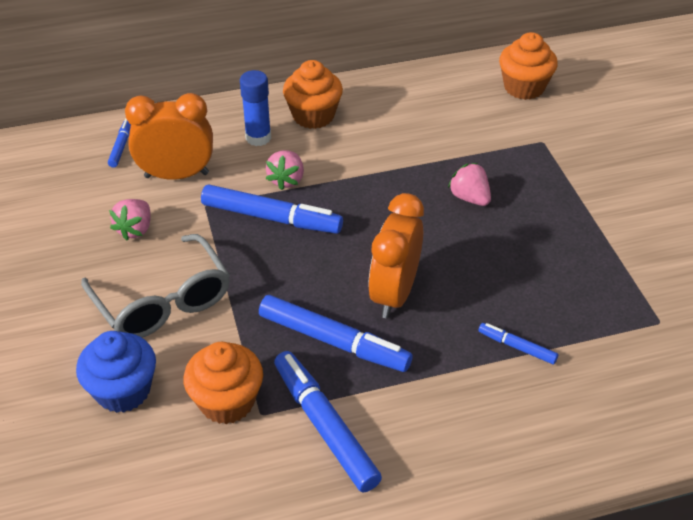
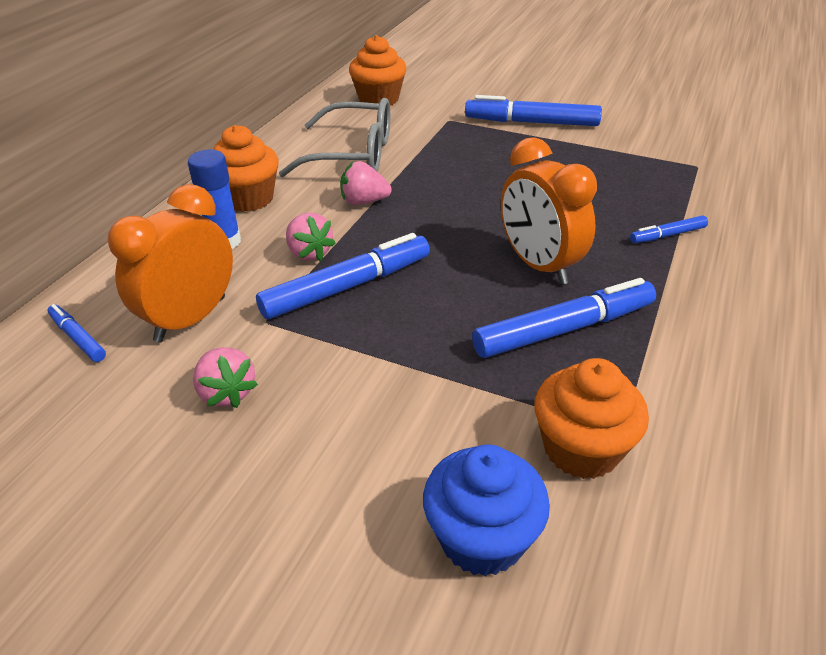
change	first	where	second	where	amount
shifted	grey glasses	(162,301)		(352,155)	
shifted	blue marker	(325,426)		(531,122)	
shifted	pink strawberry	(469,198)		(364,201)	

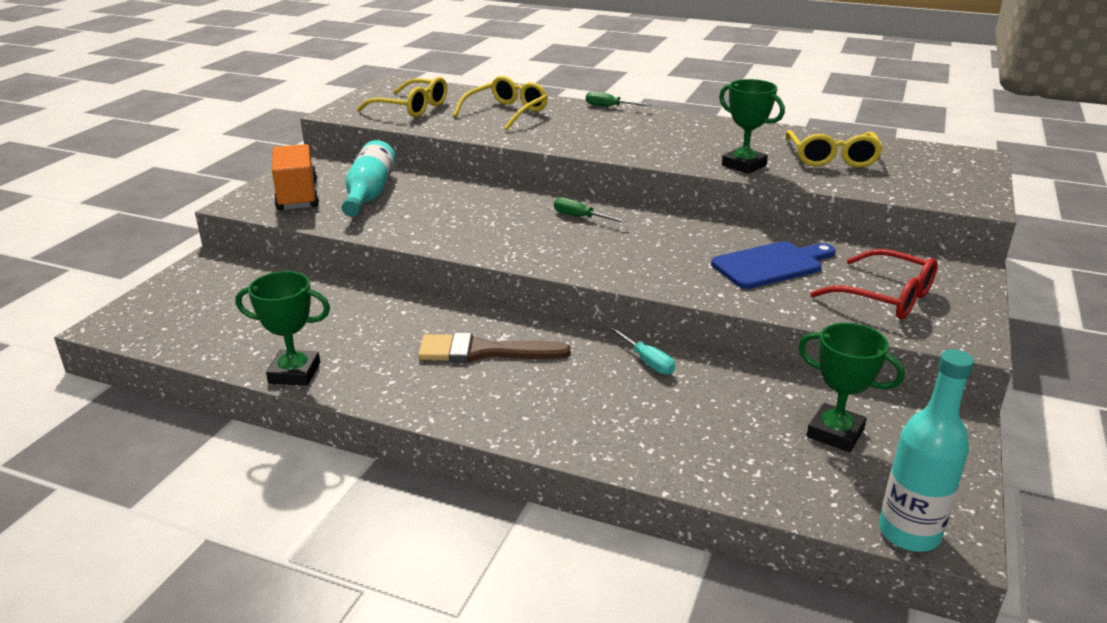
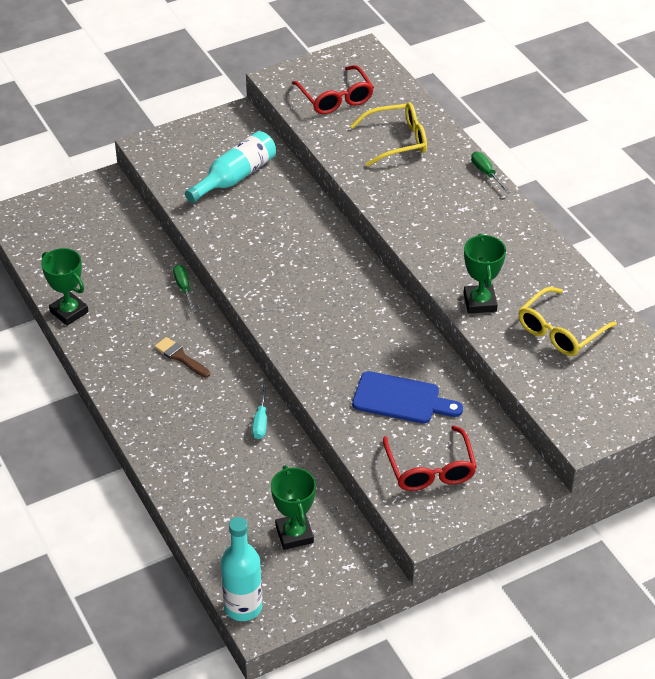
change	first	where	second	where	amount
gone	orange truck	(297,196)			
repainted	yellow glasses	(411,108)	red glasses	(335,98)	
scaled	brown brush	(483,352)		(180,357)	x0.62
shifted	green screwdriver	(580,217)		(184,288)	

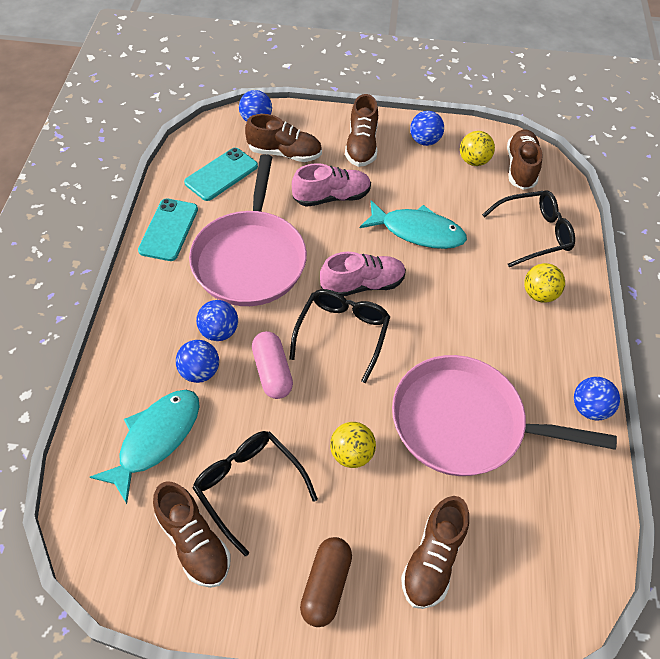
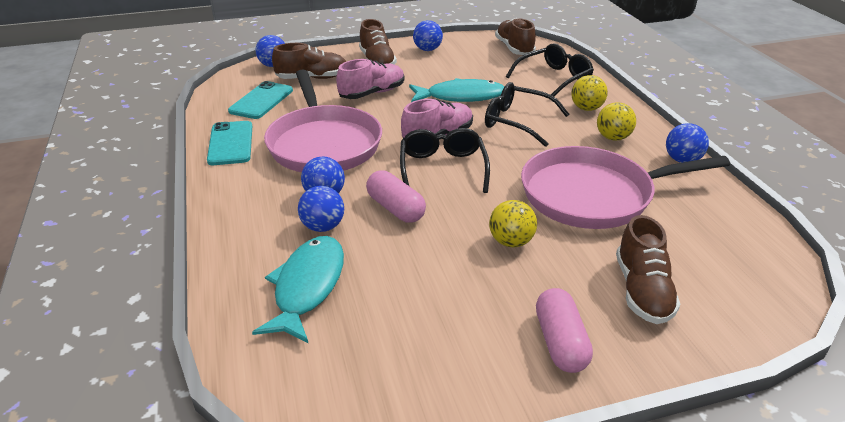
change	first	where	second	where	amount
gone	brown shoe	(194,542)			
shifted	black glasses	(249,486)		(517,122)	
repainted	brown capsule	(326,585)	pink capsule	(560,342)	
shifted	yellow ball	(473,161)		(613,138)	

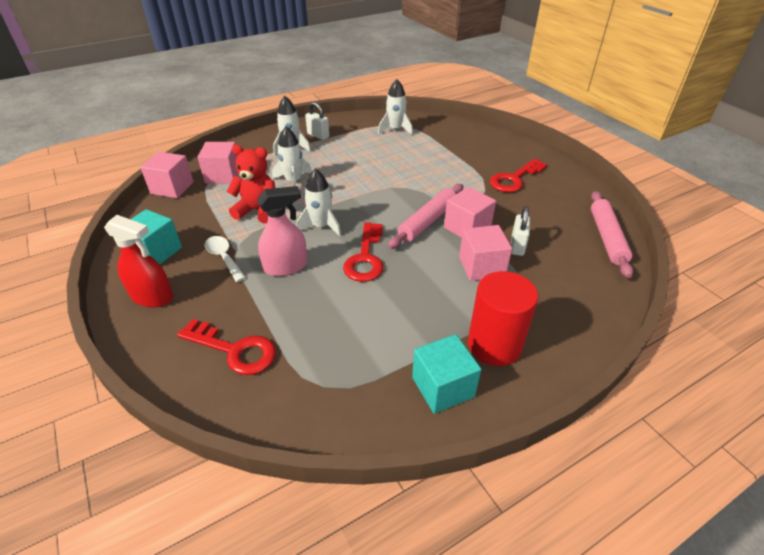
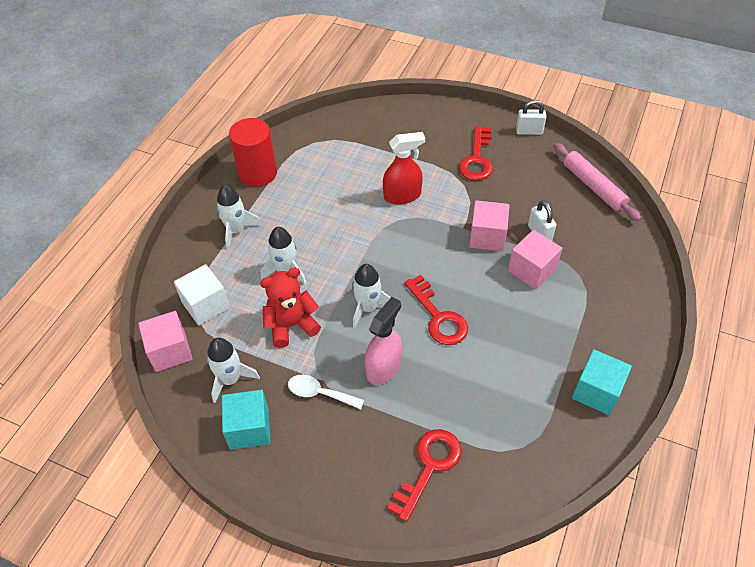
change	first	where	second	where	amount
shifted	red spray bottle	(152,296)		(402,195)	
rotated	red key	(235,350)		(429,466)	45 degrees counterclockwise
repainted	pink cube	(223,175)	white cube	(205,305)	
shifted	white padlock	(318,135)		(529,131)	
shifted	white rocket	(395,129)		(230,379)	
gone	pink rolling pin	(427,221)			
shifted	red cylinder	(494,345)		(257,173)	

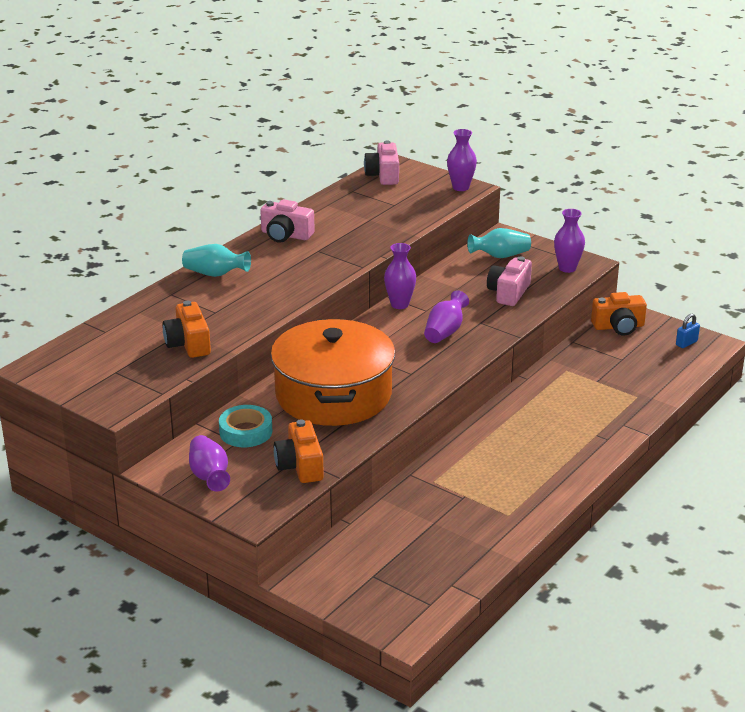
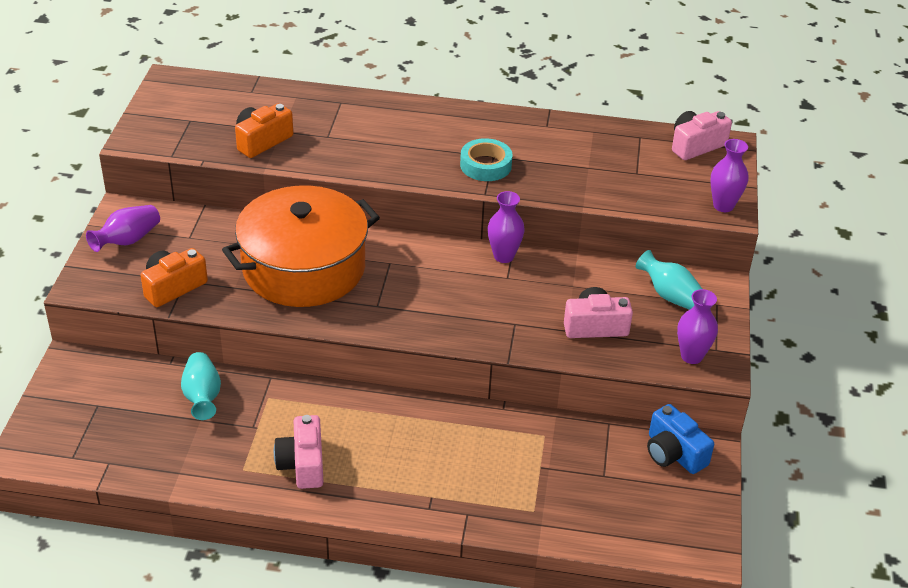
change	first	where	second	where	amount
shifted	turquoise vase	(215,274)		(202,396)	
shifted	turquoise tape	(246,432)		(485,165)	
shifted	pink camera	(286,235)		(302,464)	
gone	purple vase	(445,331)			
repainted	orange camera	(618,326)	blue camera	(674,453)	
gone	blue padlock	(686,343)			

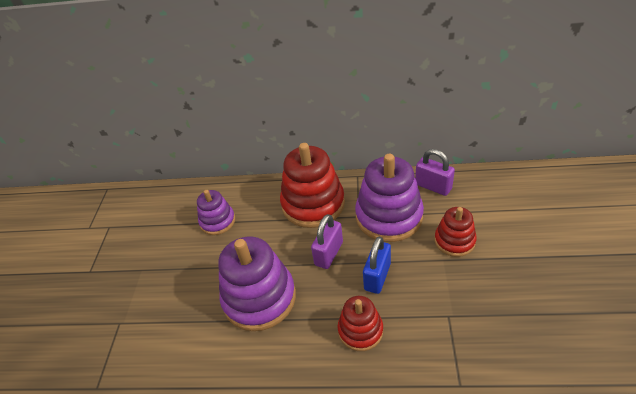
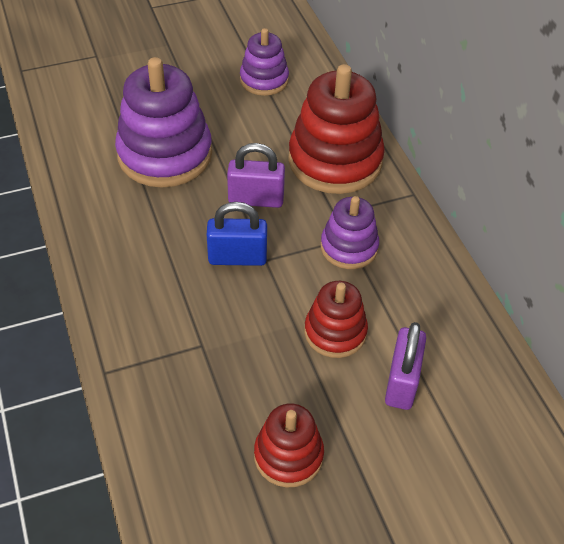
change	first	where	second	where	amount
shifted	red stacking toy	(360,330)		(288,455)	
scaled	purple stacking toy	(389,216)		(349,247)	x0.56
shifted	purple padlock	(433,186)		(402,382)	

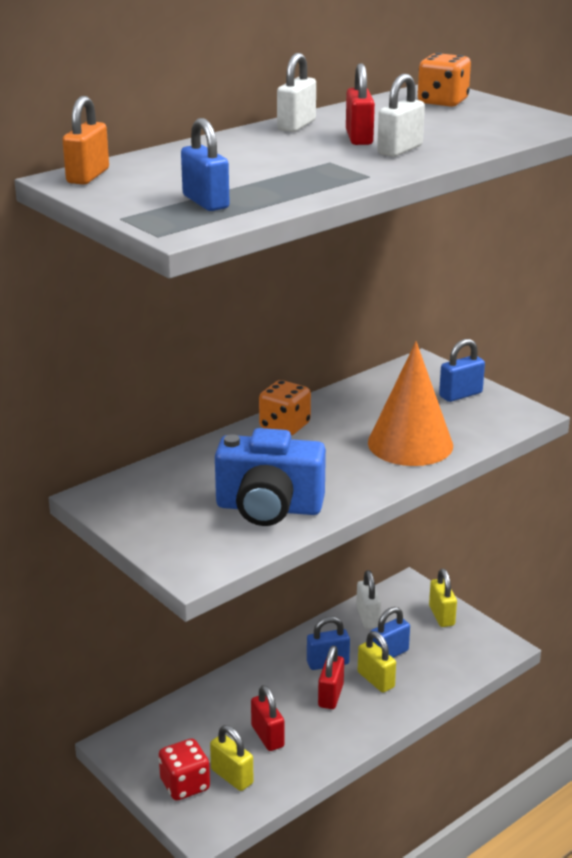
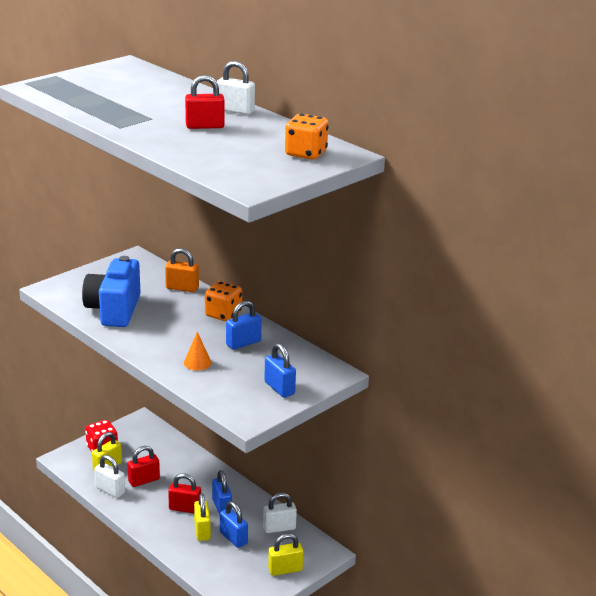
change	first	where	second	where	amount
shifted	orange padlock	(88,176)		(182,288)	
shifted	blue padlock	(205,202)		(243,343)	
rotated	yellow padlock	(376,680)		(202,531)	60 degrees counterclockwise
scaled	orange cone	(410,444)		(197,362)	x0.43
shifted	white padlock	(399,150)		(110,490)	

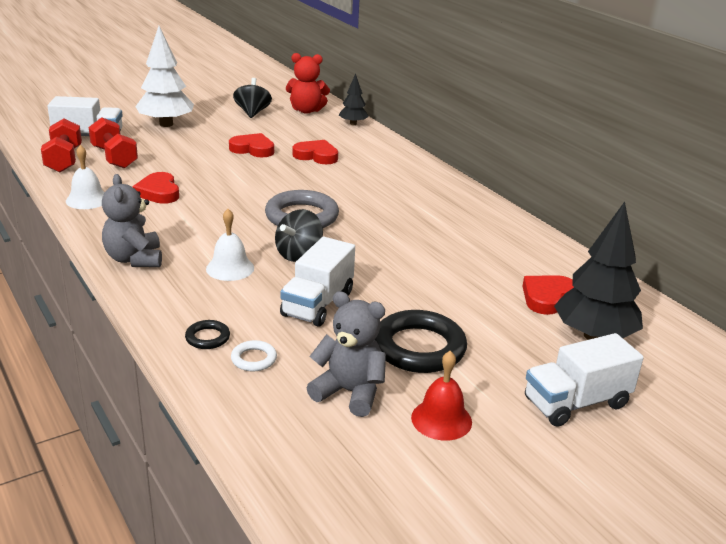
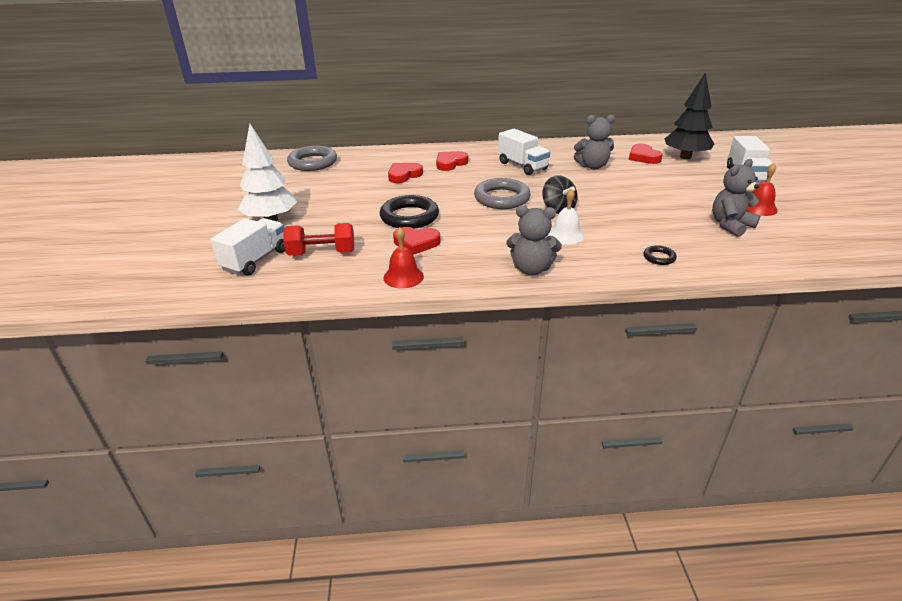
change	first	where	second	where	amount
gone	red dumbbell	(64,160)			
repainted	white bell	(87,199)	red bell	(403,277)	
shifted	red heart	(253,149)		(450,163)	
gone	white ring	(254,359)			
gone	black spinning top	(252,113)			
shifted	white truck	(317,304)		(522,166)	
swapped	red teddy bear	(306,110)	grey ring	(313,162)	
gone	black tree	(353,124)			
shifted	black ring	(419,348)		(409,217)	
new			grey teddy bear	(592,166)	

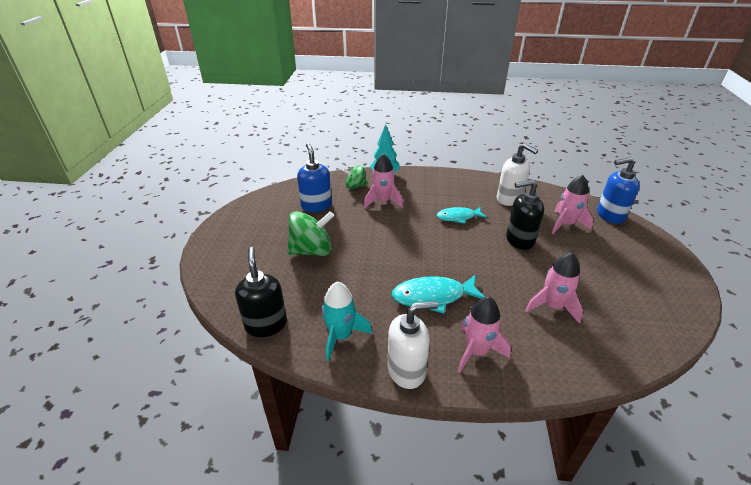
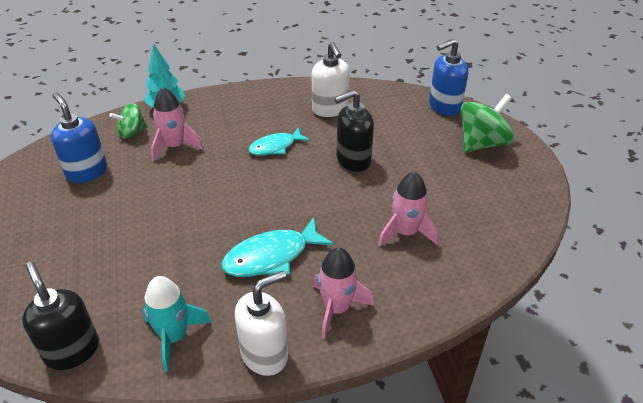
change	first	where	second	where	amount
shifted	green spinning top	(312,250)		(482,143)	
rotated	white soap dispenser	(509,199)		(330,109)	45 degrees clockwise
gone	pink rocket	(566,224)			

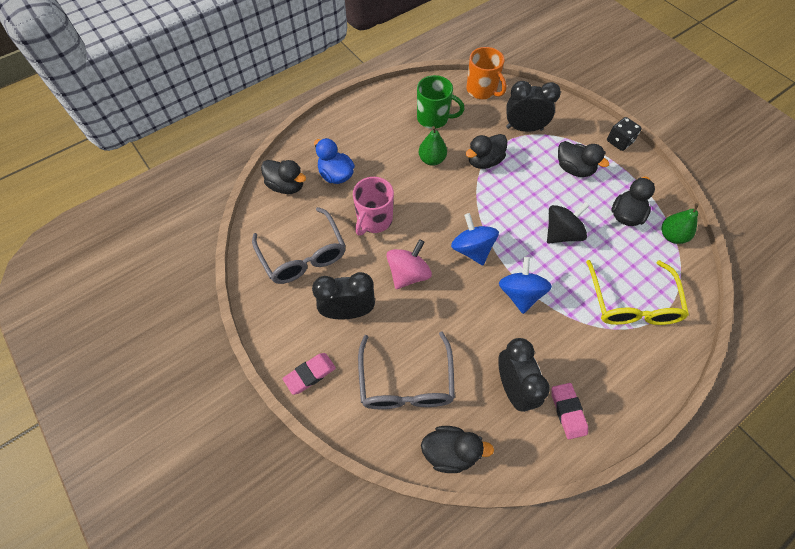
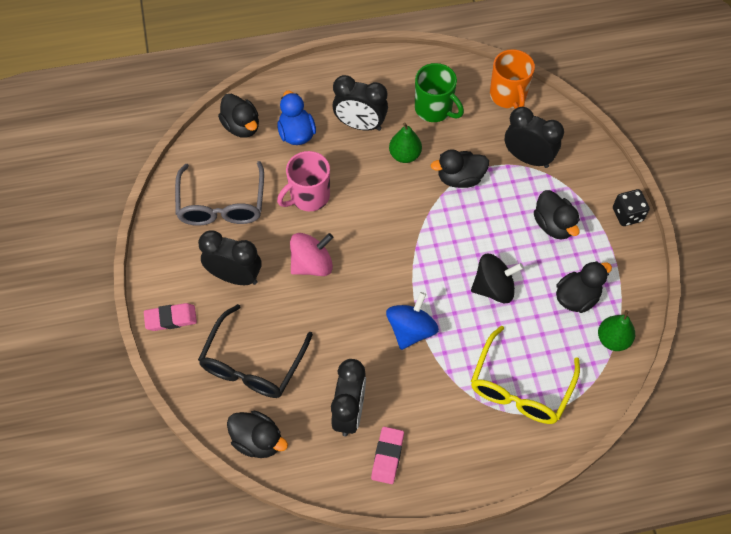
change	first	where	second	where	amount
repainted	grey glasses	(406,382)	black glasses	(252,364)	
gone	blue spinning top	(472,249)			
new			black clock	(360,125)	

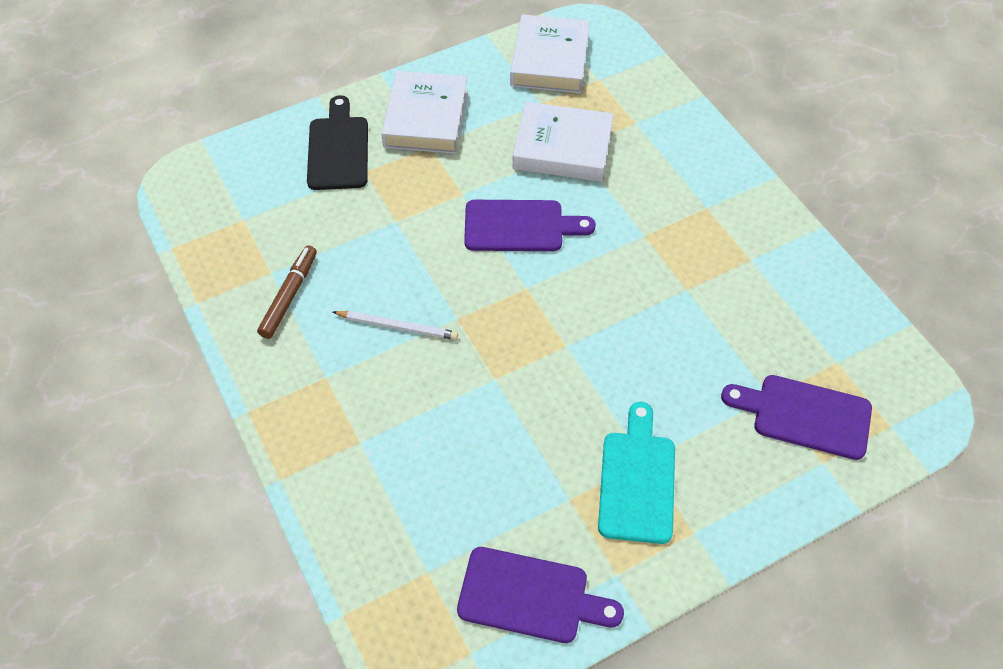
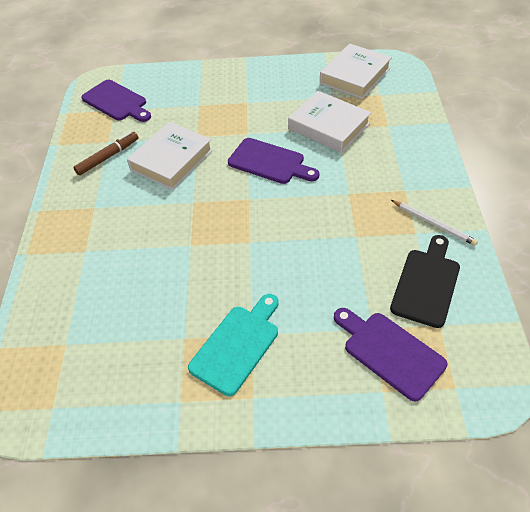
change	first	where	second	where	amount
shifted	black cutting board	(338,149)		(426,284)	
shifted	white pencil	(397,326)		(433,223)	
shifted	white book	(426,118)		(171,160)	
shifted	purple cutting board	(530,596)		(116,102)	

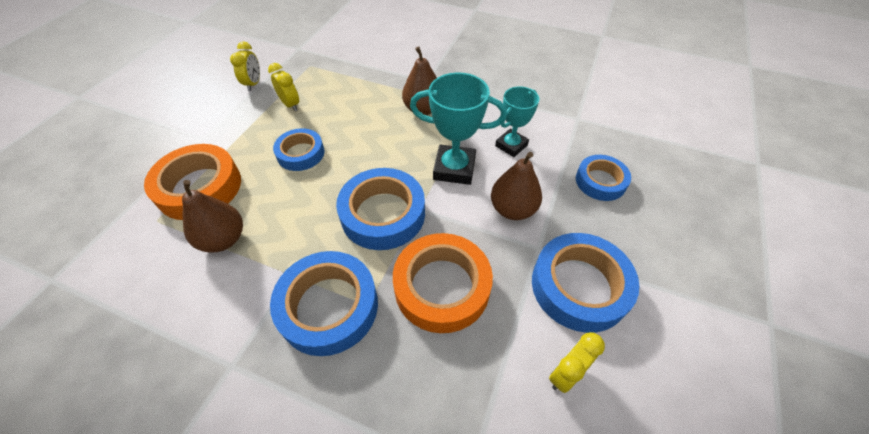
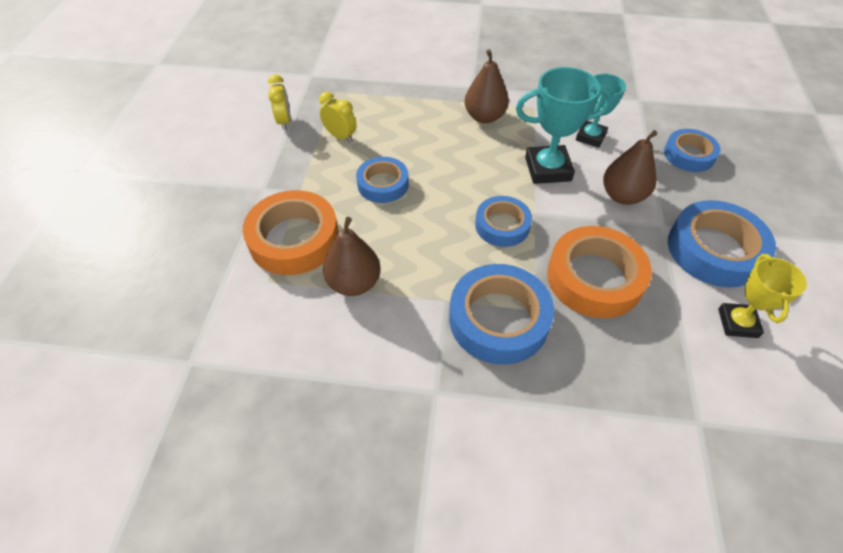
change	first	where	second	where	amount
scaled	blue tape	(383,214)		(502,225)	x0.62
swapped	yellow clock	(566,373)	yellow trophy	(737,323)	

